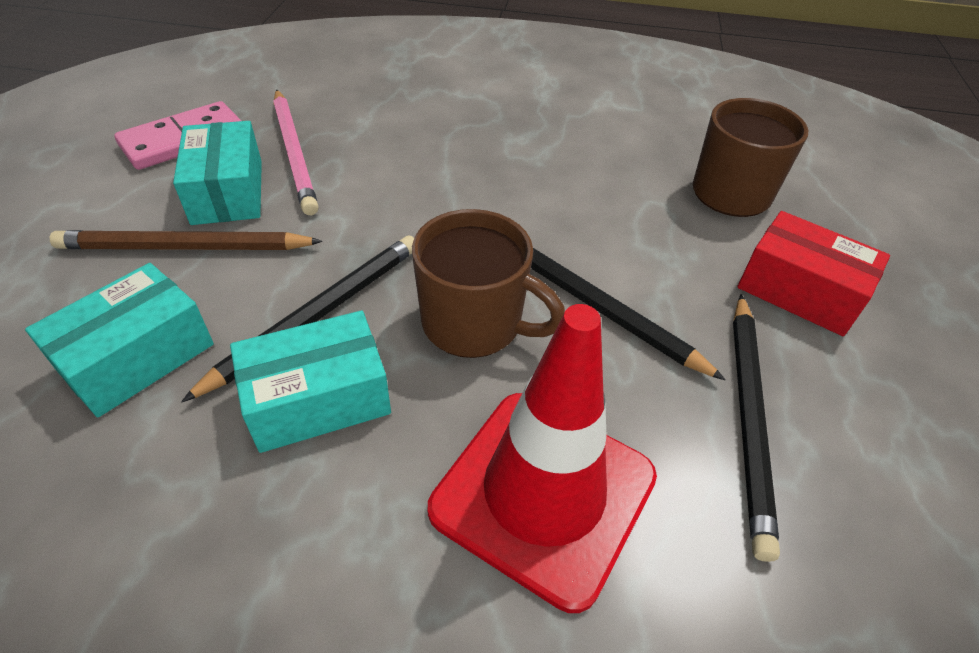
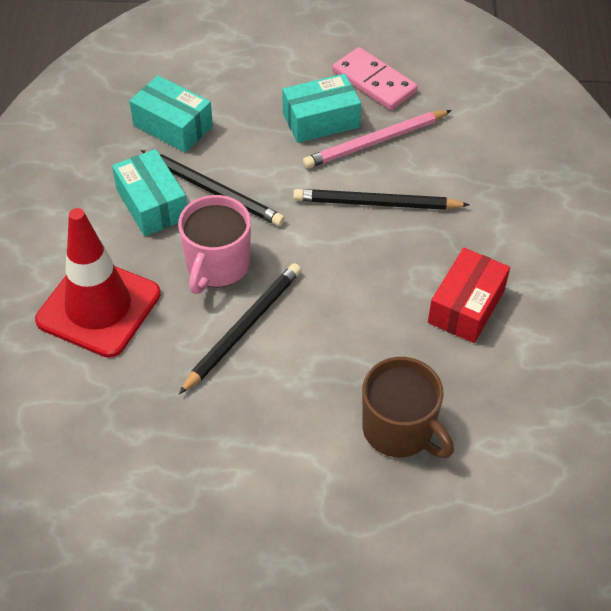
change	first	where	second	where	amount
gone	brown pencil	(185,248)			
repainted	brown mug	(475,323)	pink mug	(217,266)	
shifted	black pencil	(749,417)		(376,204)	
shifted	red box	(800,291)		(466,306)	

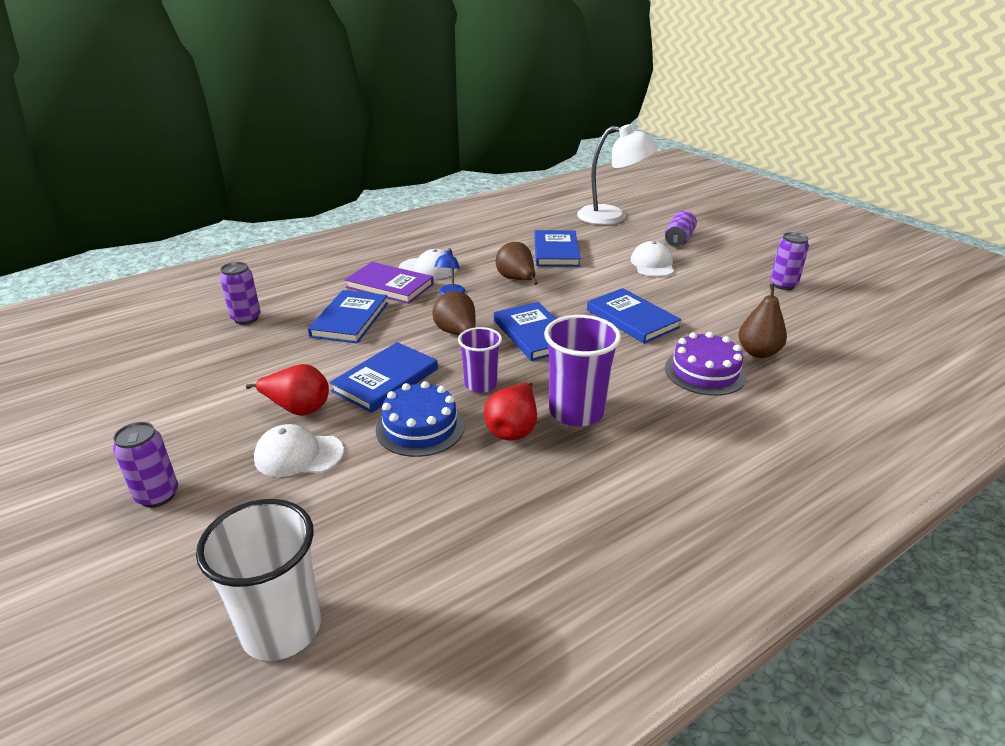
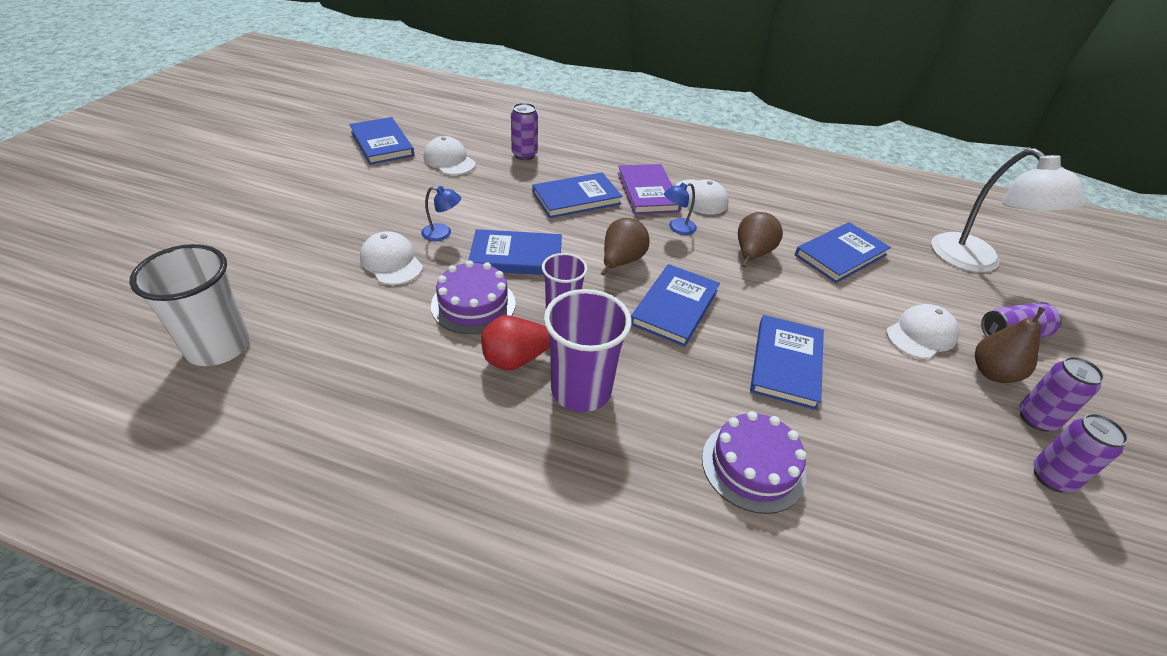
change	first	where	second	where	amount
shifted	purple can	(157,495)		(1036,419)	
swapped	red pear	(298,408)	blue lamp	(442,234)	
repainted	blue cake	(420,427)	purple cake	(473,304)	
shifted	brown pear	(758,352)		(992,373)	
new			blue book	(382,144)	
new			white cap	(449,160)	

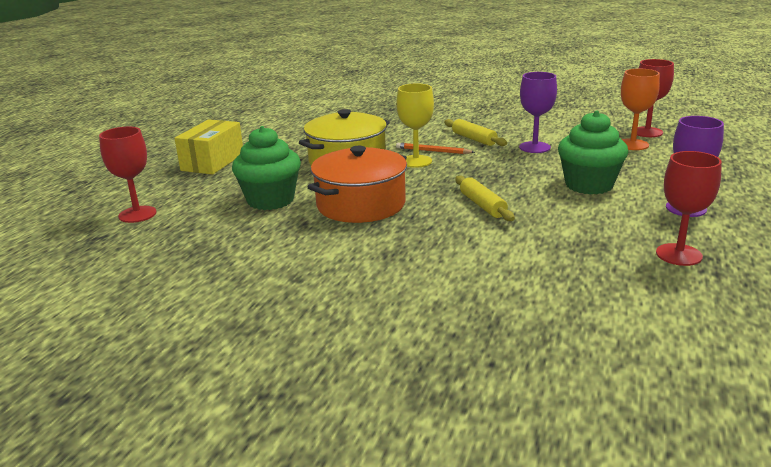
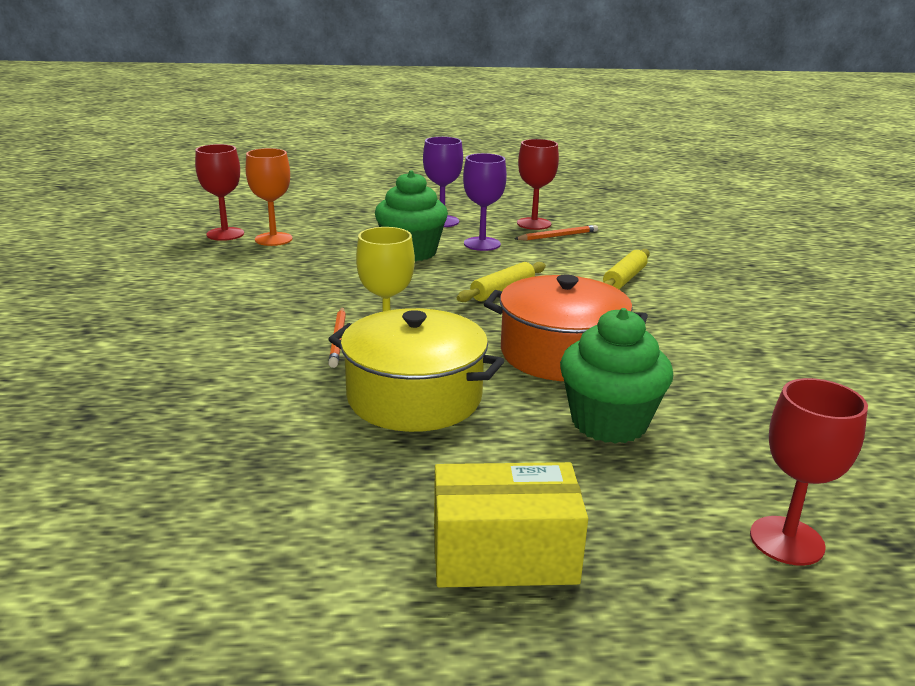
change	first	where	second	where	amount
shifted	yellow rolling pin	(474,139)		(624,279)	
shifted	purple goblet	(534,147)		(482,244)	
new			orange pencil	(557,236)	

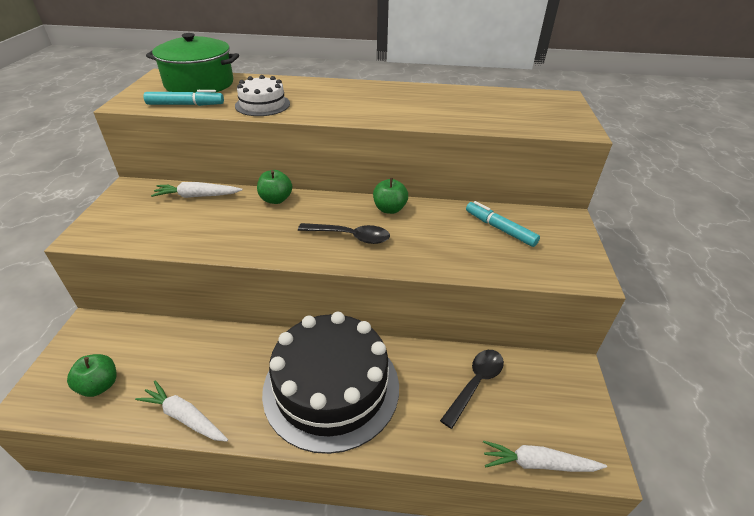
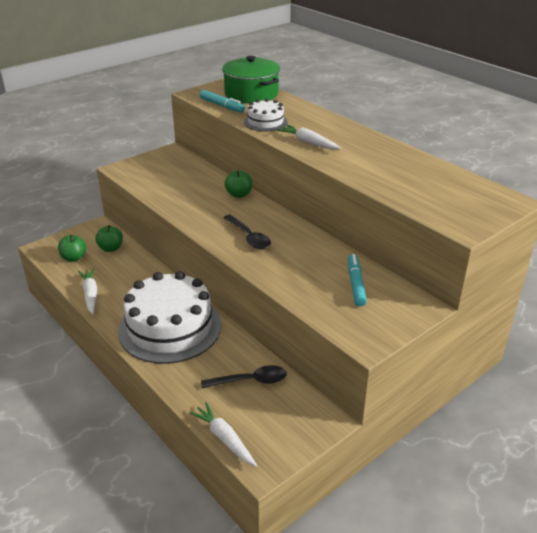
change	first	where	second	where	amount
shifted	white carrot	(197,196)		(308,143)	
repainted	black cake	(331,387)	white cake	(170,327)	
shifted	green apple	(389,209)		(111,248)	

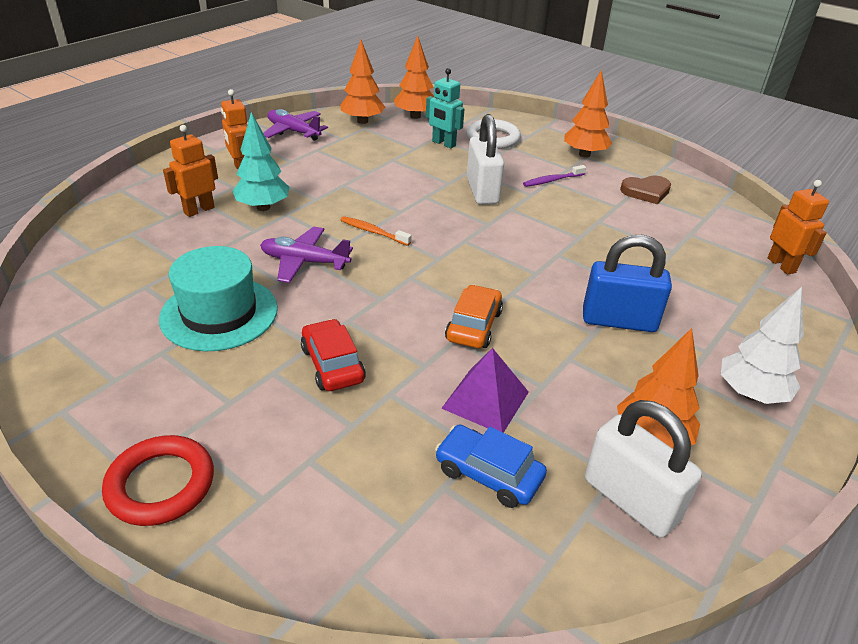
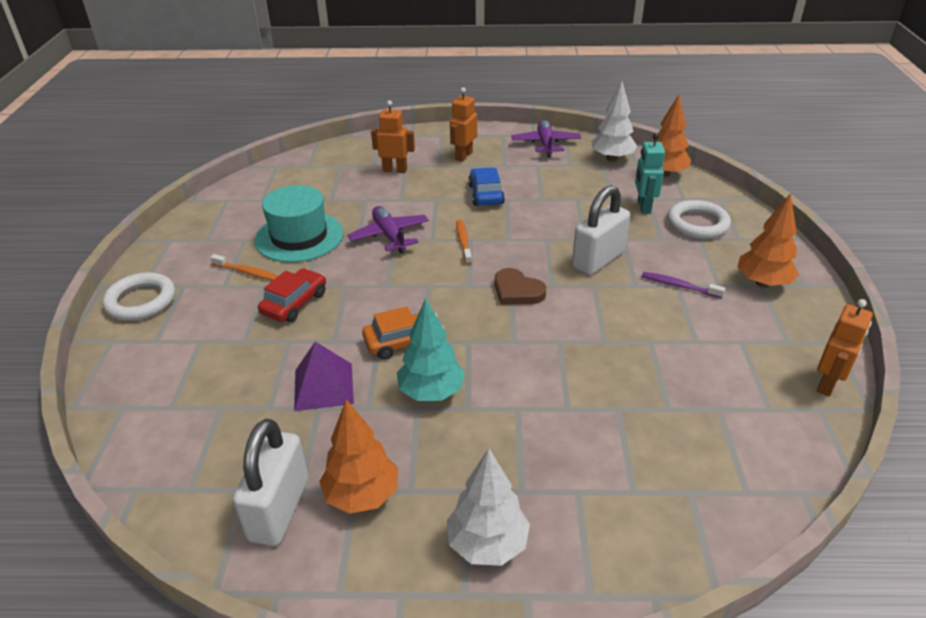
change	first	where	second	where	amount
repainted	red ring	(161,484)	white ring	(141,301)	
shifted	turquoise tree	(263,207)		(431,392)	
repainted	orange tree	(362,121)	white tree	(612,158)	
shifted	blue car	(488,474)		(486,194)	
gone	blue padlock	(619,321)			
shifted	brown heart	(646,192)		(517,291)	
shifted	orange robot	(781,265)		(827,384)	
new			orange toothbrush	(247,272)	

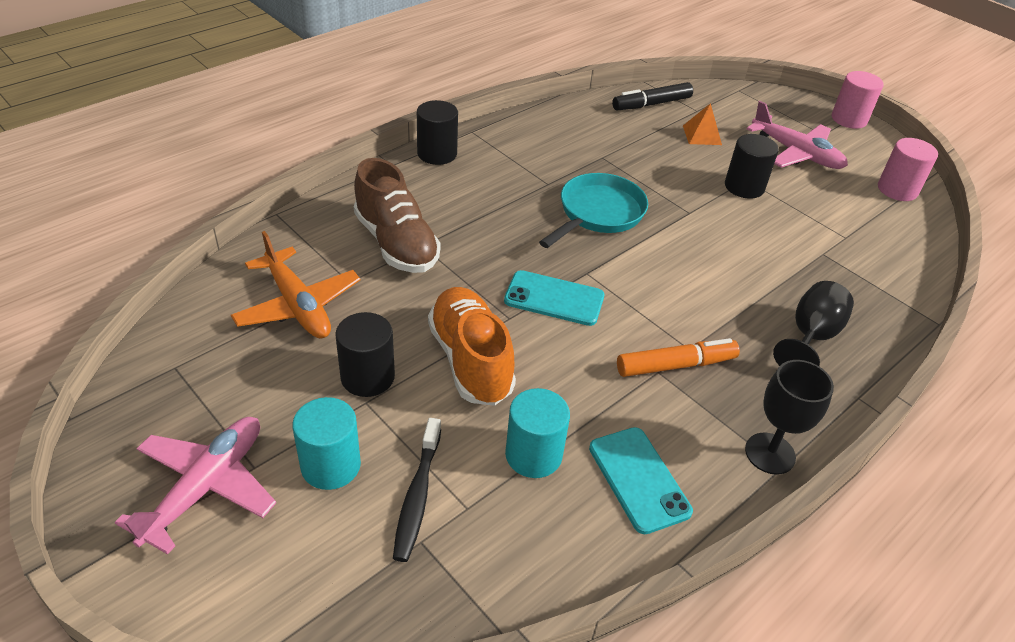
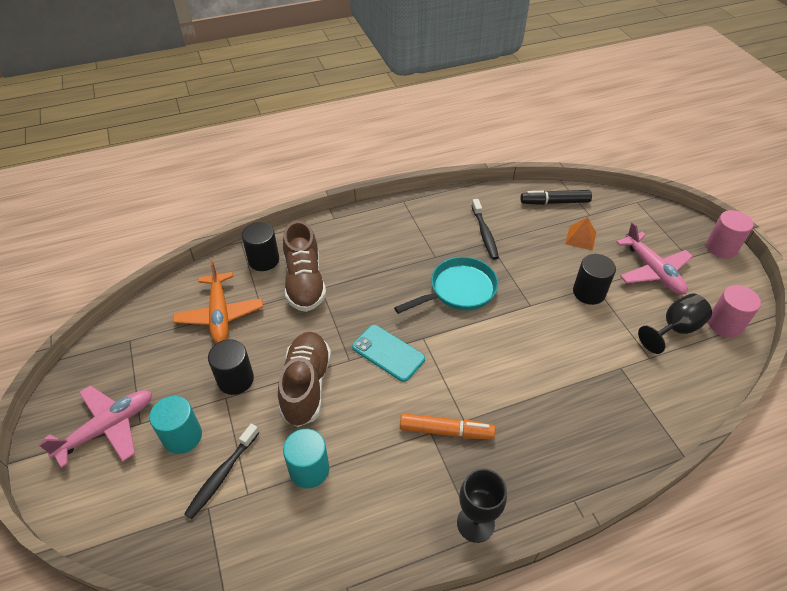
change	first	where	second	where	amount
shifted	black cylinder	(437,154)		(263,260)	
repainted	orange shoe	(470,360)	brown shoe	(306,386)	
gone	turquoise phone	(638,479)			
shifted	black goblet	(810,336)		(675,329)	
new			black toothbrush	(484,234)	

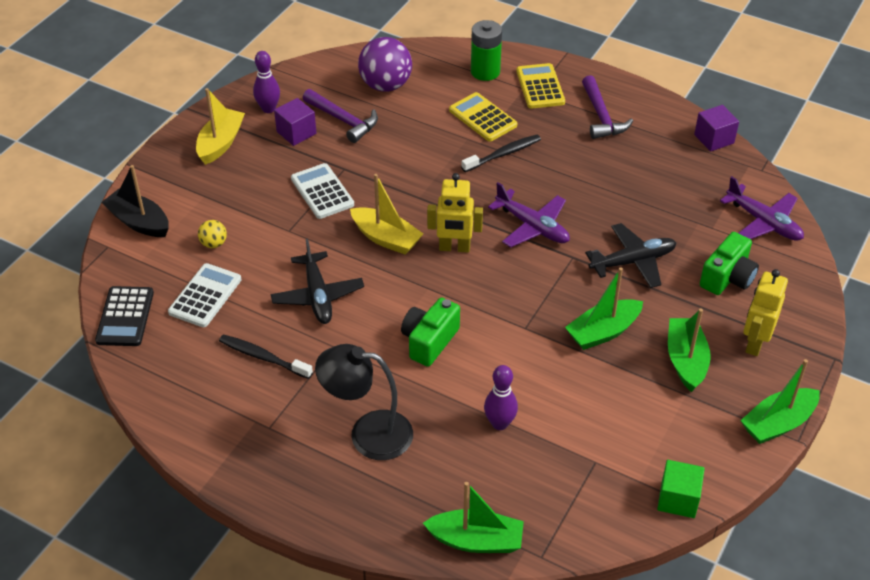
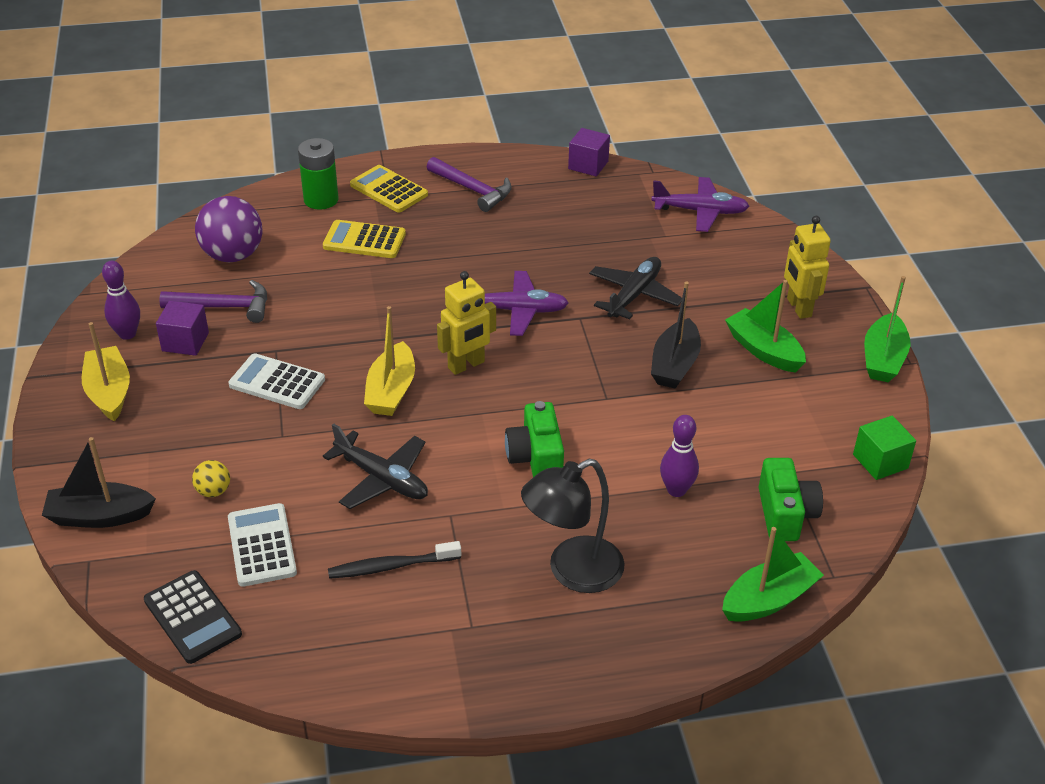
change	first	where	second	where	amount
rotated	yellow boat	(386,238)		(391,391)	105 degrees clockwise
gone	black toothbrush	(503,154)			
repainted	green boat	(603,332)	black boat	(674,365)	
shifted	green camera	(727,278)		(785,514)	

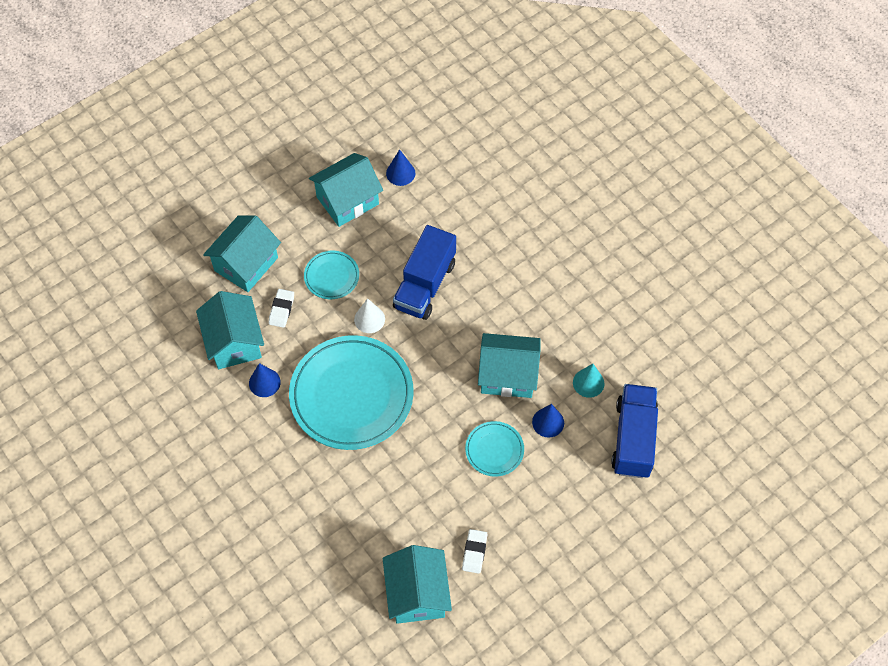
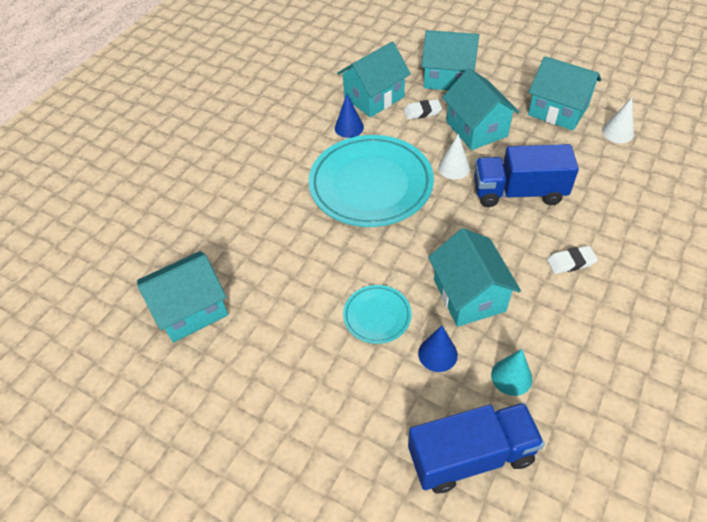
change	first	where	second	where	amount
swapped	turquoise plate	(331,276)	turquoise house	(476,129)	
repainted	blue cone	(400,173)	white cone	(617,132)	
shifted	white eraser	(474,552)		(571,262)	

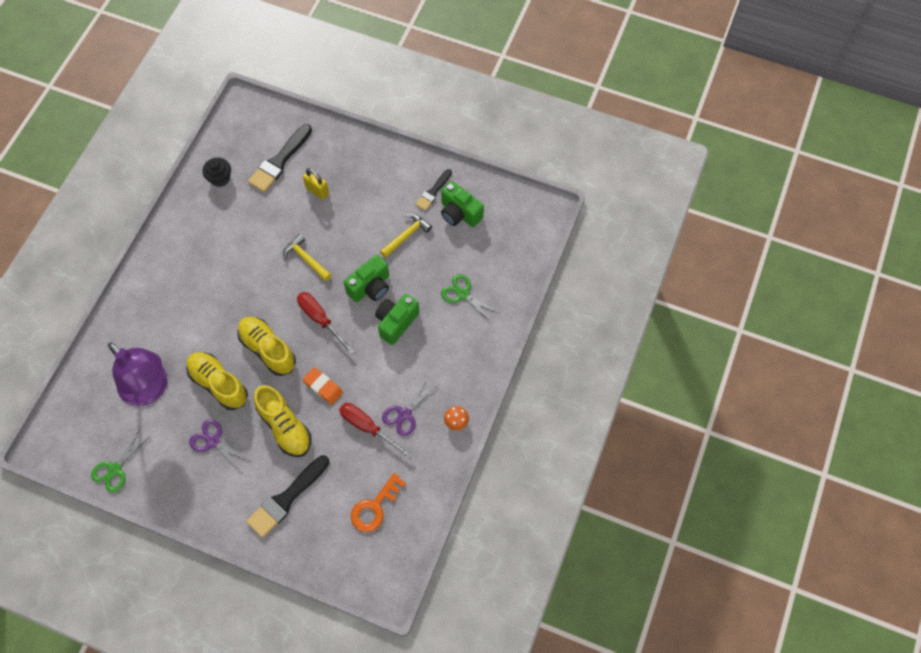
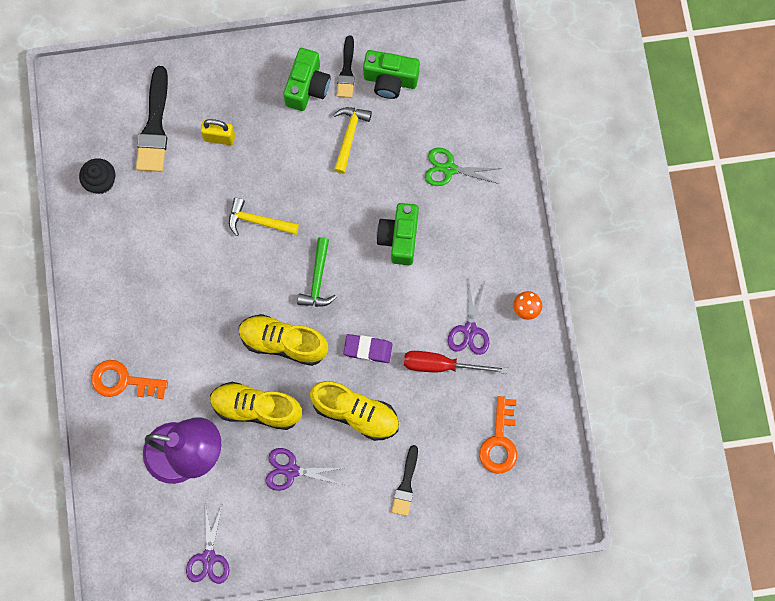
change	first	where	second	where	amount
repainted	green scissors	(115,470)	purple scissors	(209,558)	
scaled	black brush	(286,499)		(406,484)	x0.60
swapped	red screwdriver	(320,319)	green hammer	(317,279)	
repainted	orange eraser	(323,387)	purple eraser	(368,349)	
shifted	green camera	(370,287)		(307,87)	
new			orange key	(123,381)	

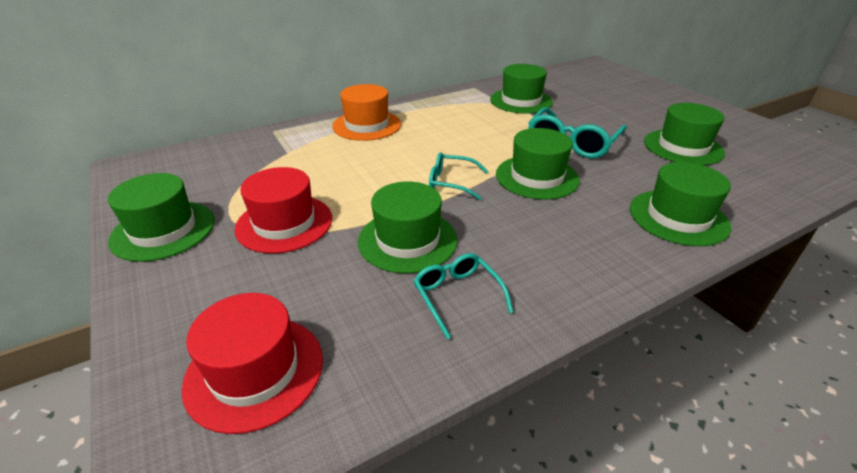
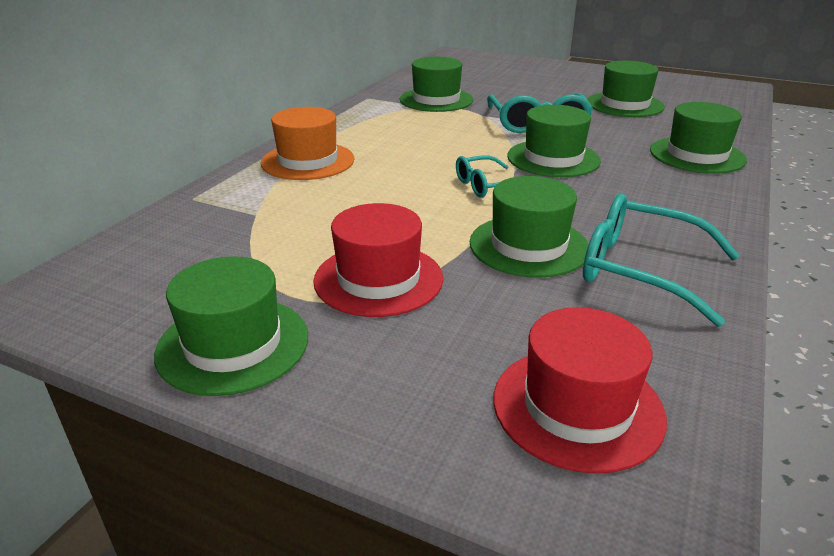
change	first	where	second	where	amount
scaled	turquoise glasses	(457,296)		(640,269)	x1.66

